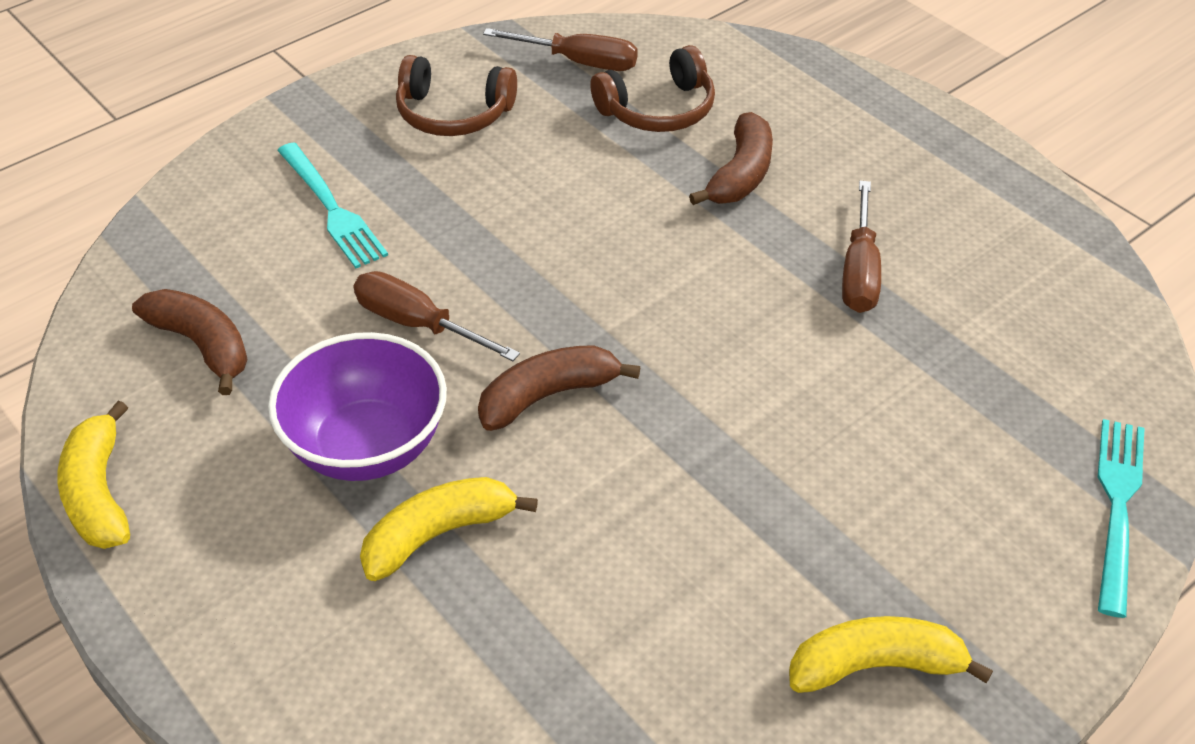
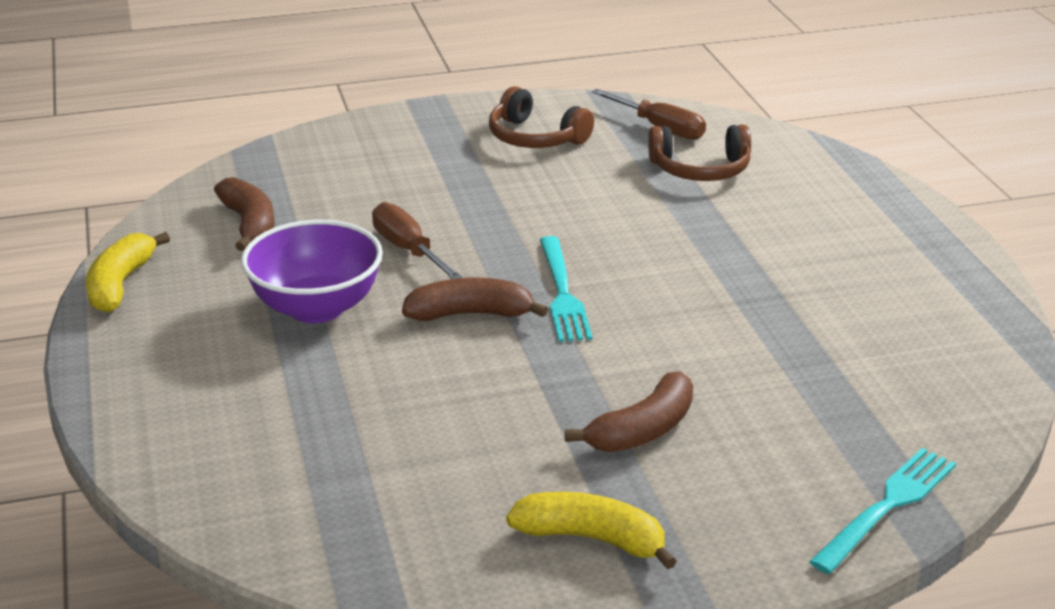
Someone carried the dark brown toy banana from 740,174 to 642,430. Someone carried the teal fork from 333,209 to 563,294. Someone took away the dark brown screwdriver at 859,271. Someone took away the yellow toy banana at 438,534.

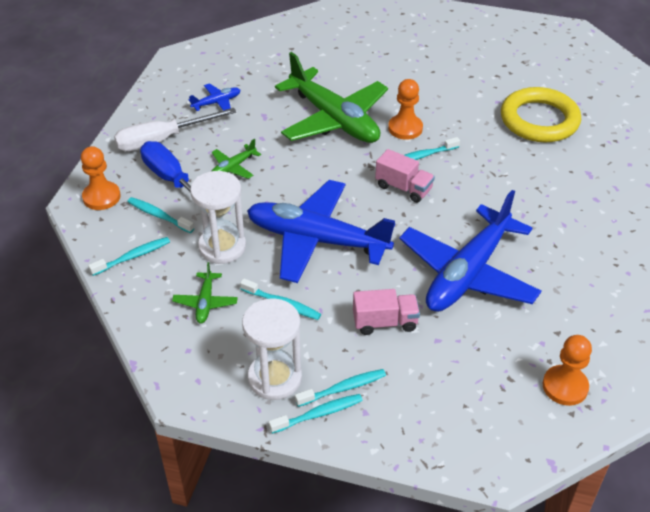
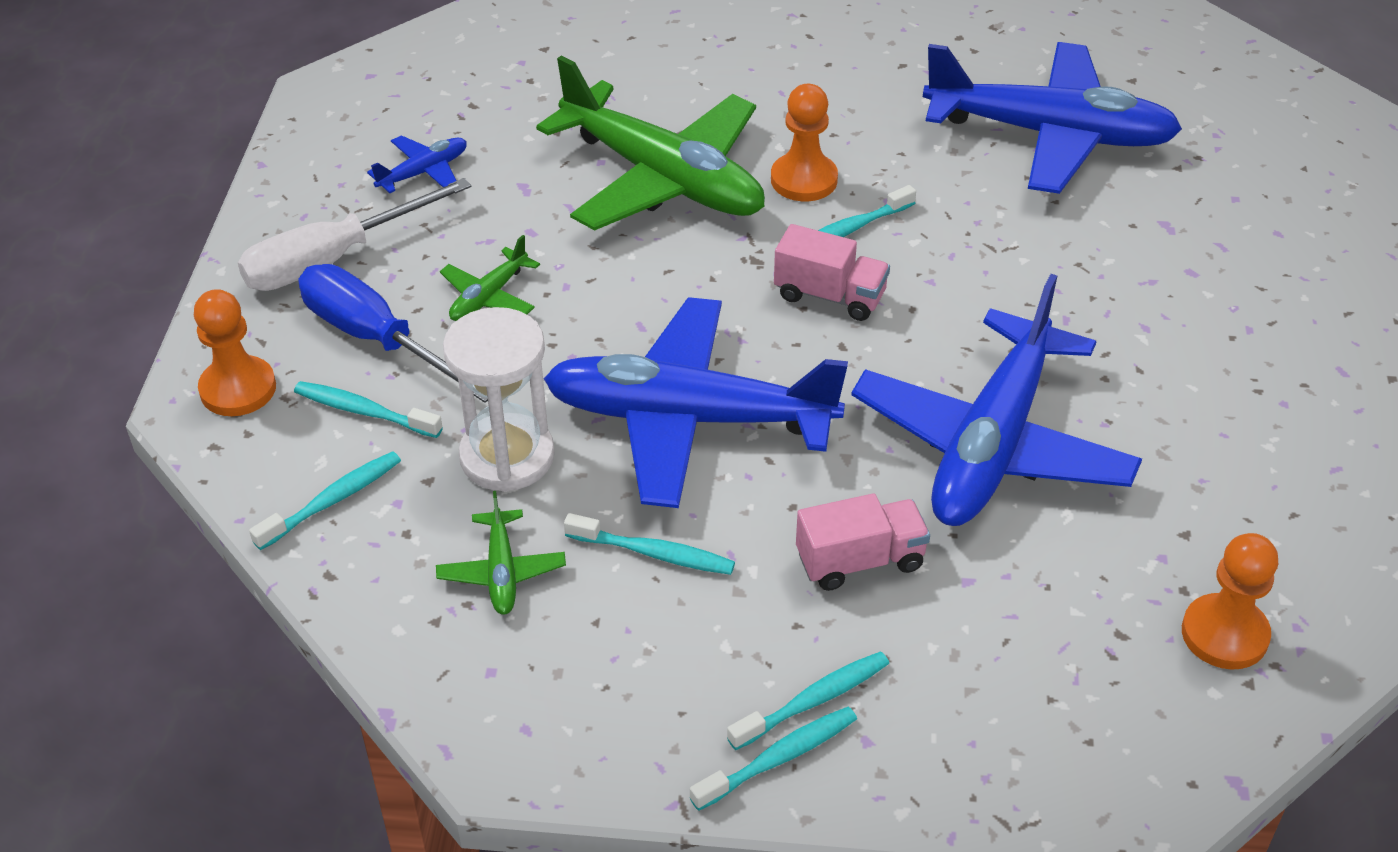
Someone swapped the yellow torus at 539,120 for the blue aeroplane at 1050,135. Someone took away the white hourglass at 275,378.

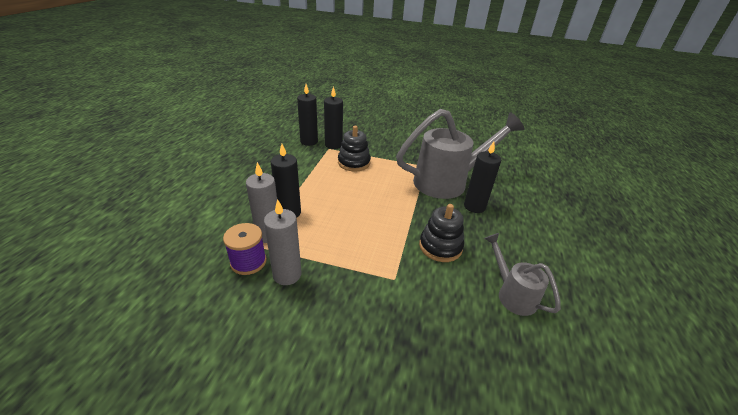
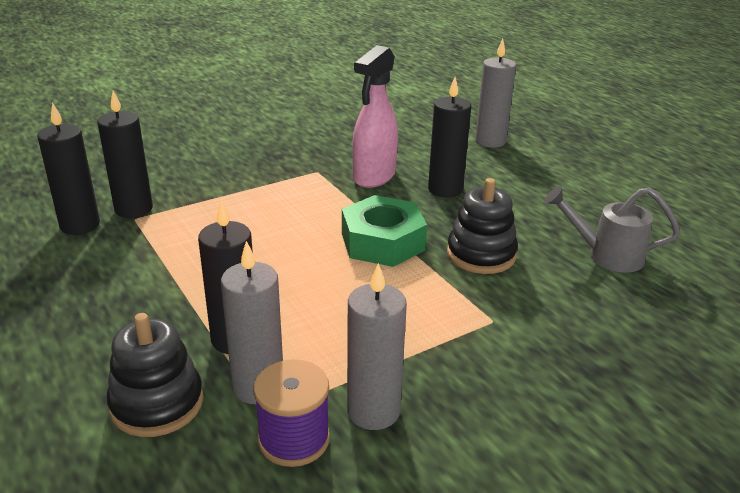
Someone swapped the grey watering pot at 447,182 for the pink spray bottle at 374,177. Someone carried the ebony stacking rings from 354,163 to 157,403. Someone put down the grey candle at 490,141. Someone put down the emerald hex nut at 382,242.

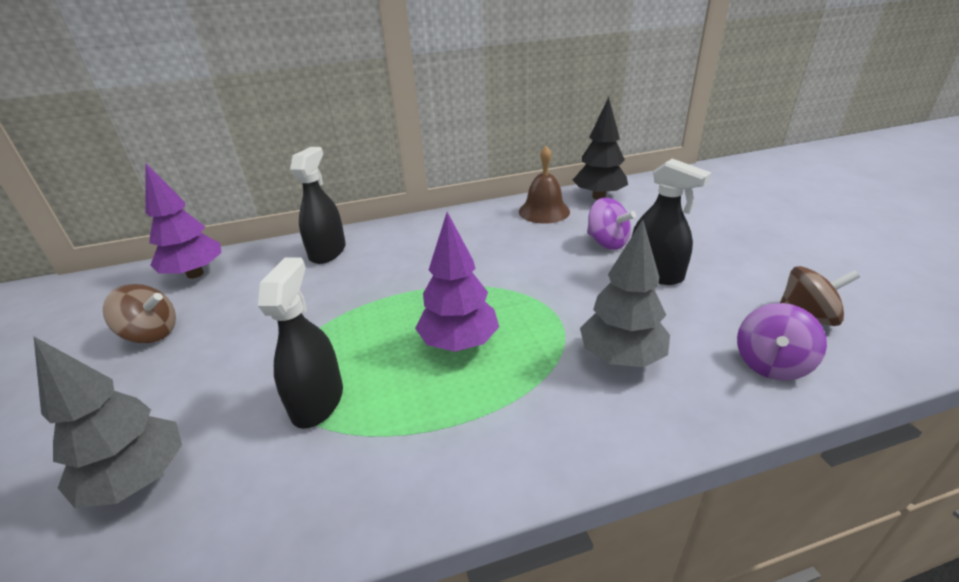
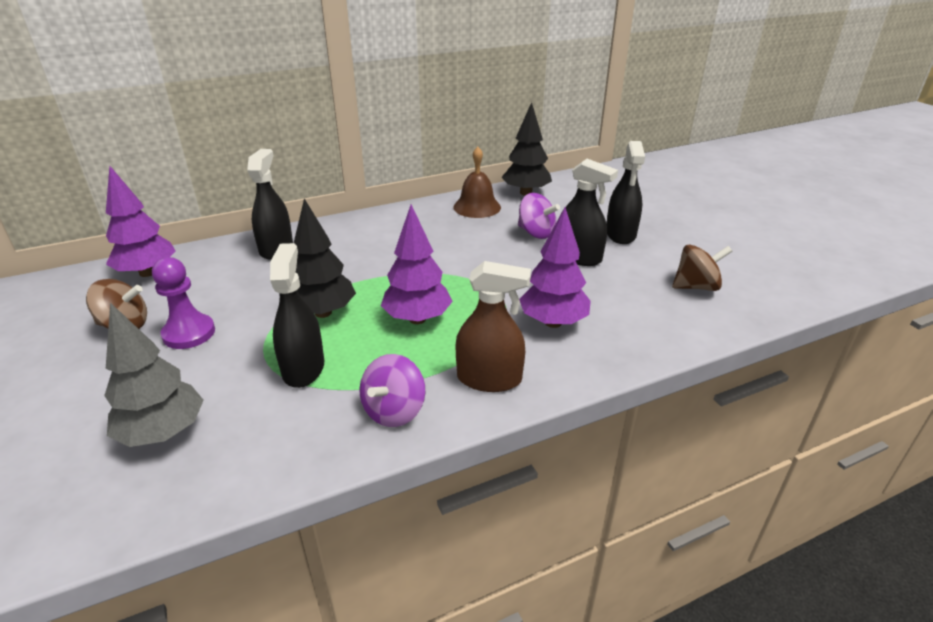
Someone repainted the grey tree at 621,357, which became the royal purple tree at 553,322. Someone carried the royal purple spinning top from 771,364 to 394,411. Someone put down the ebony spray bottle at 620,234. Someone put down the ebony tree at 323,312. Someone put down the royal purple pawn at 189,333. Someone put down the dark brown spray bottle at 489,379.

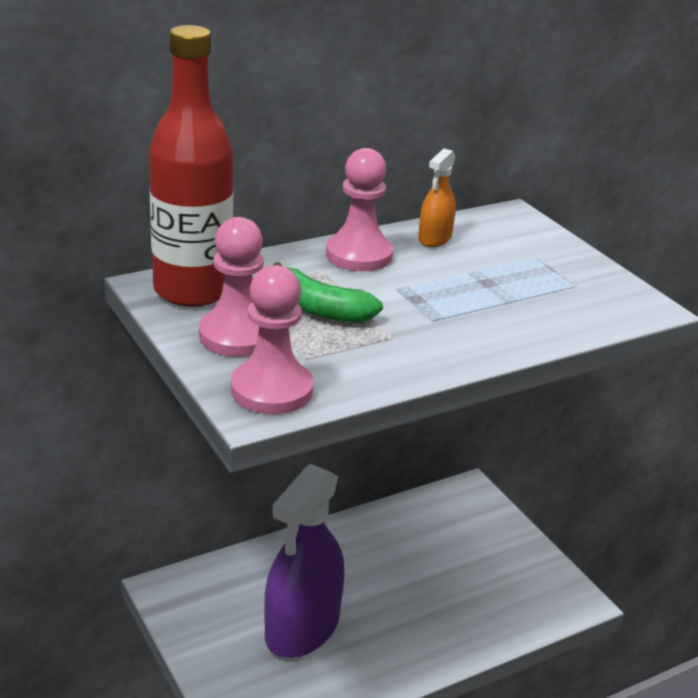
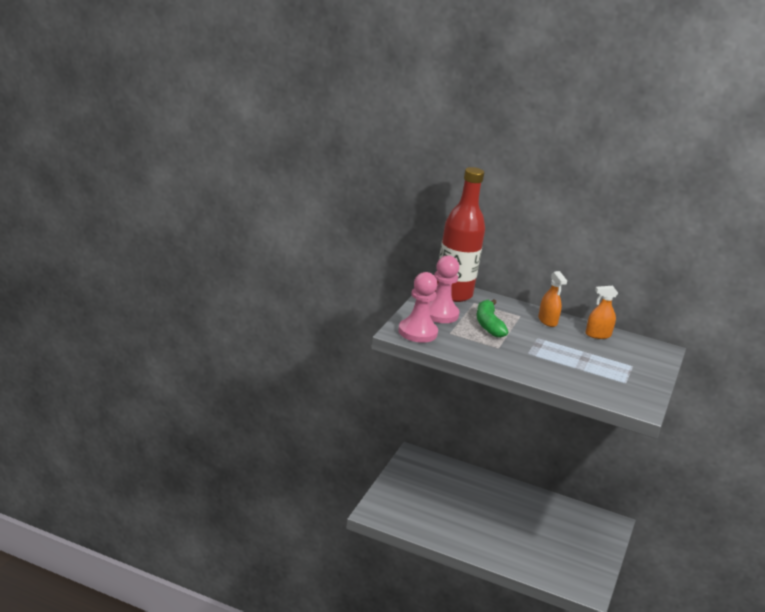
Someone swapped the pink pawn at 359,255 for the orange-coloured spray bottle at 547,321. Someone took away the royal purple spray bottle at 302,628.

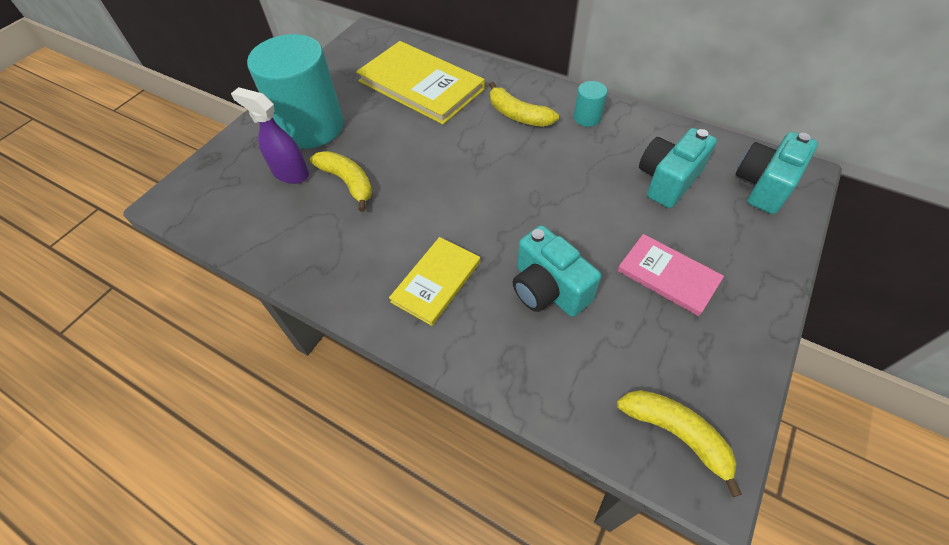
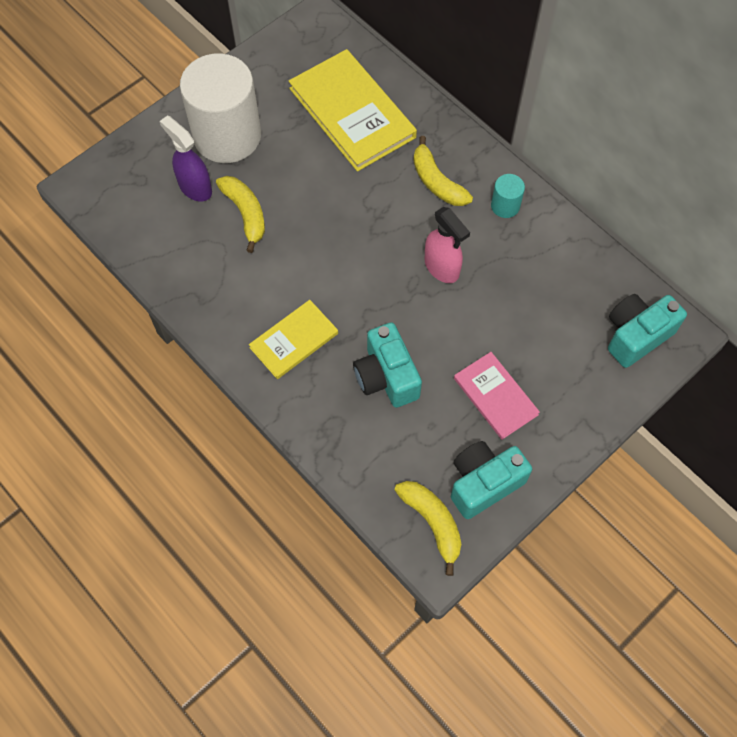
Someone repainted the teal cylinder shape at 311,127, which became the white cylinder shape at 227,136. Someone carried the teal camera from 667,180 to 483,483. Someone put down the pink spray bottle at 442,268.

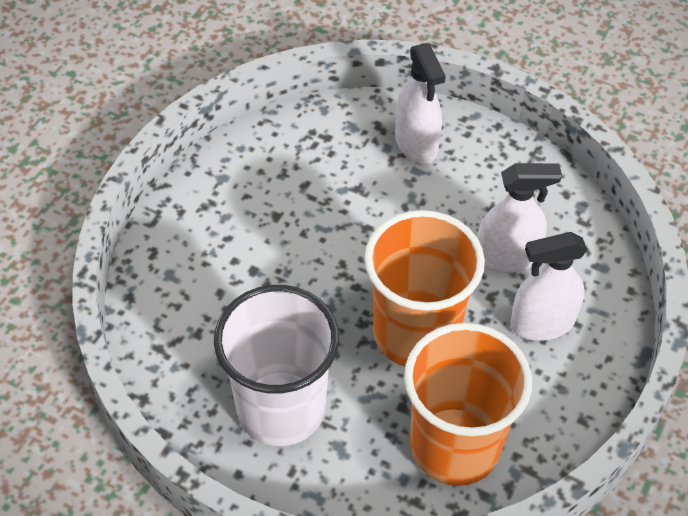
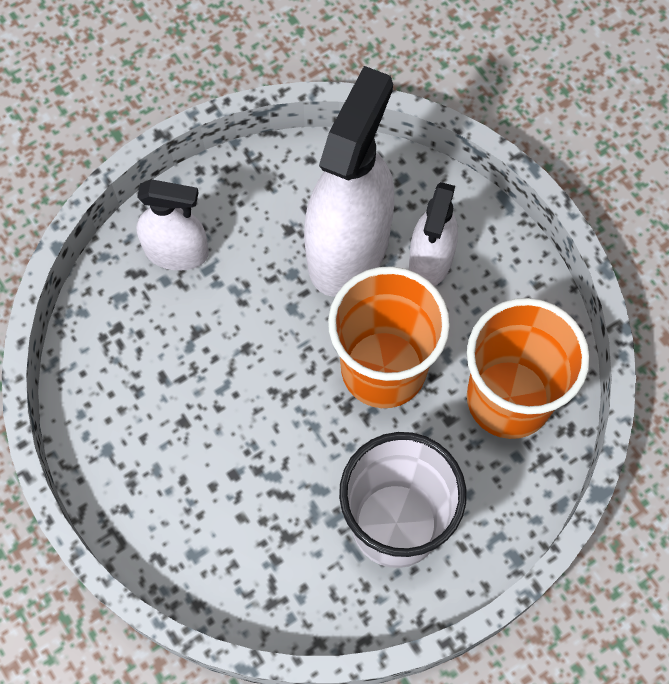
Someone scaled the white spray bottle at 507,257 by 1.77.

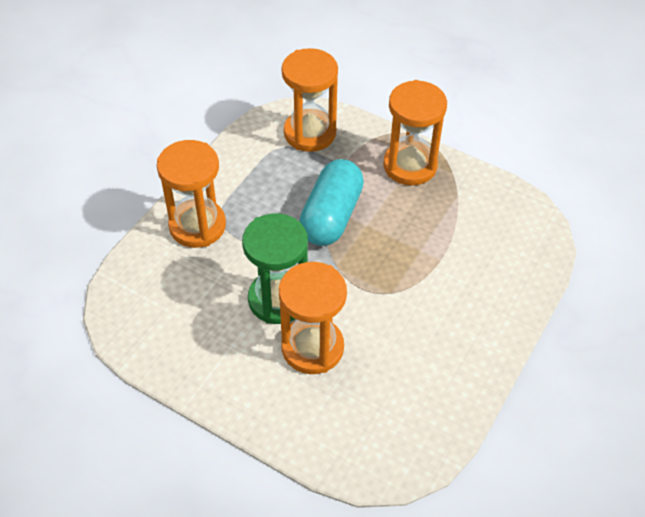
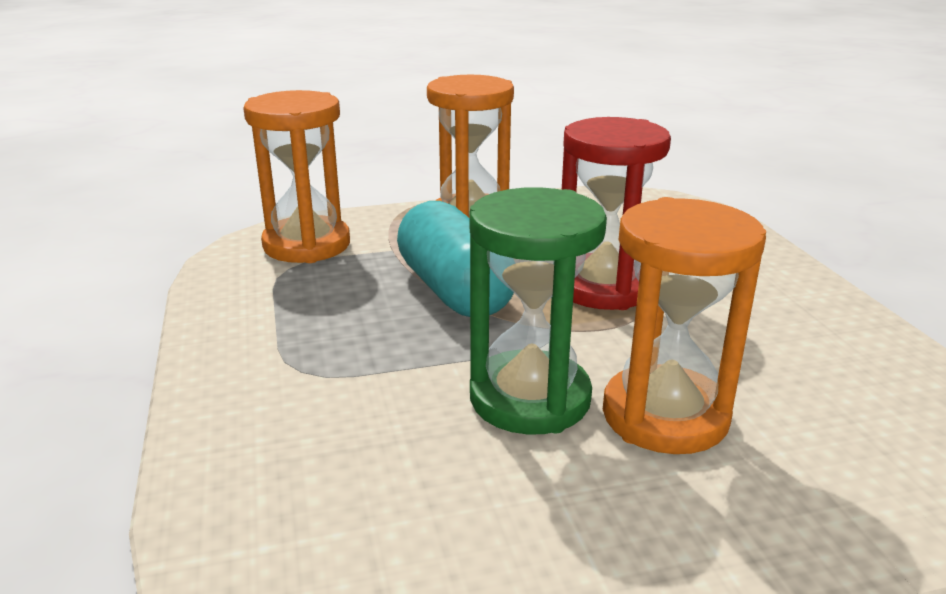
Someone took away the orange-coloured hourglass at 197,226. Someone put down the crimson hourglass at 603,287.

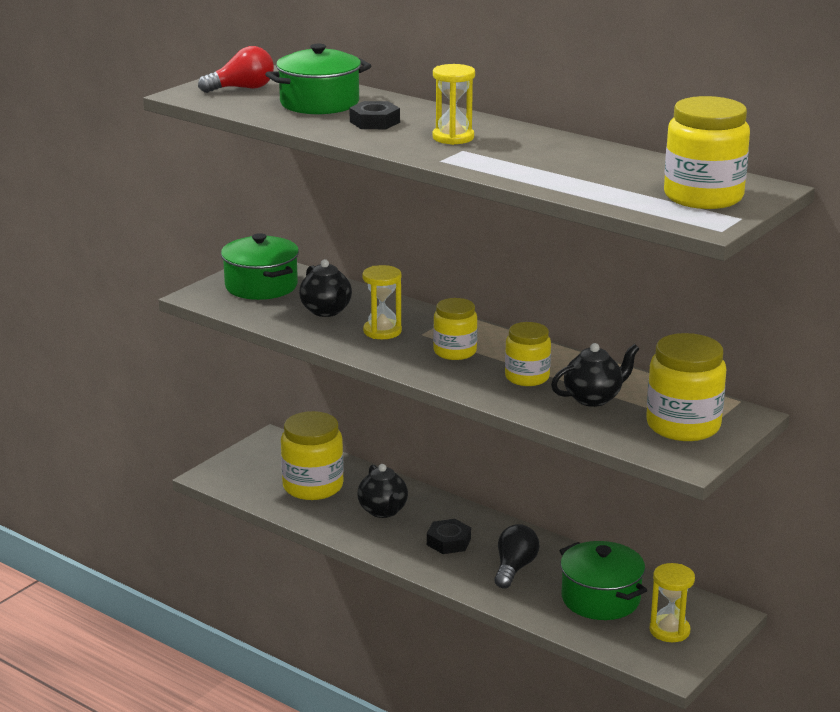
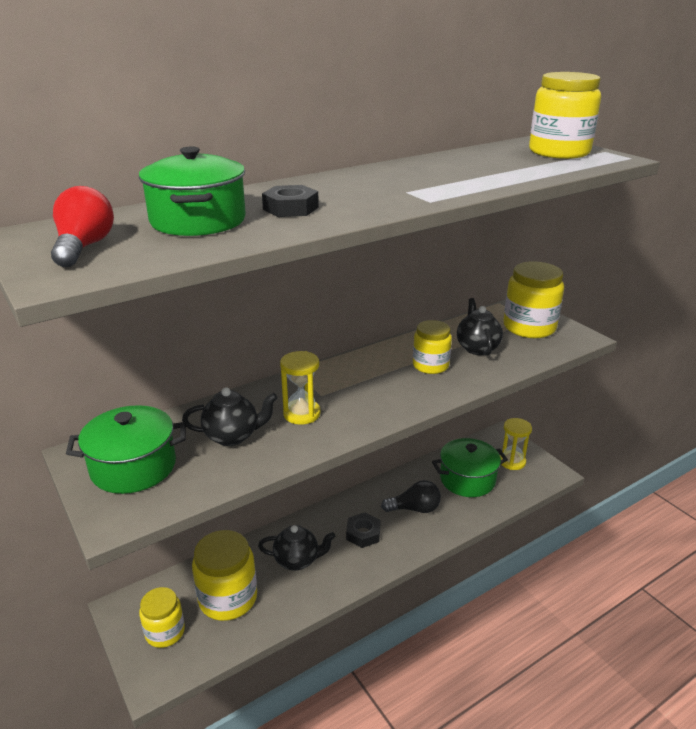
Someone took away the yellow hourglass at 453,138. Someone carried the yellow jam jar from 455,352 to 165,632. Someone rotated the ebony lightbulb at 514,568 by 135 degrees clockwise.

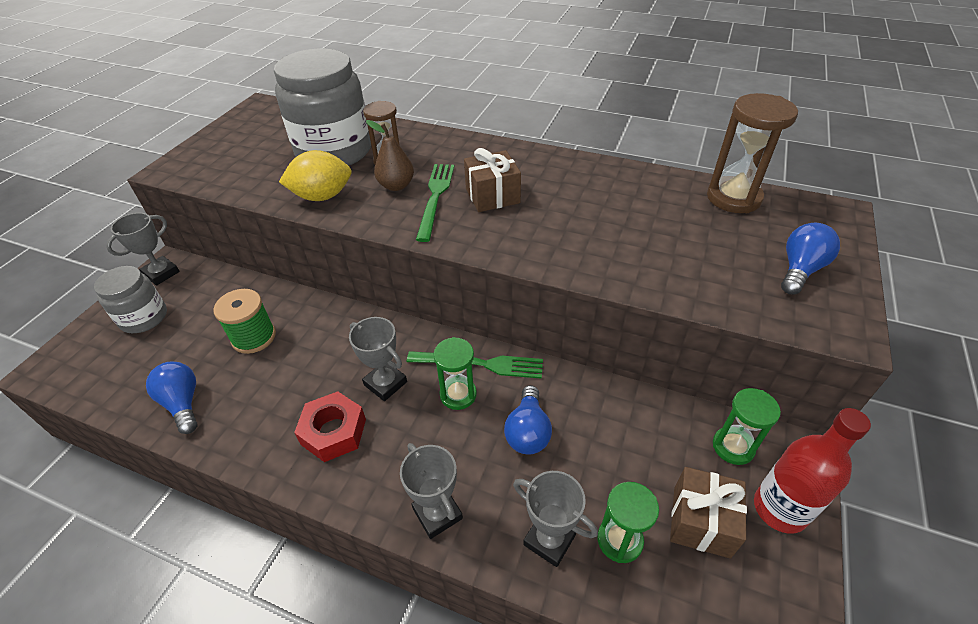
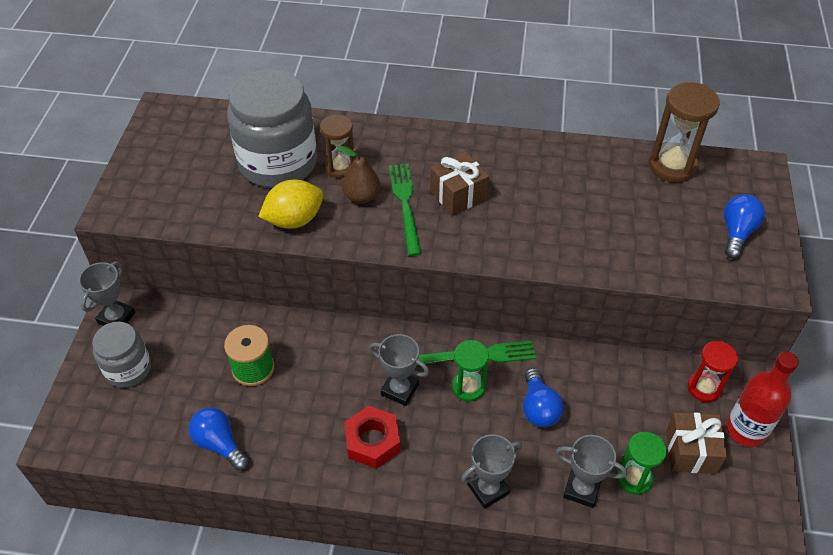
Someone repainted the emerald hourglass at 733,447, which became the crimson hourglass at 704,388. Someone rotated the grey award cup at 437,513 by 75 degrees counterclockwise.

